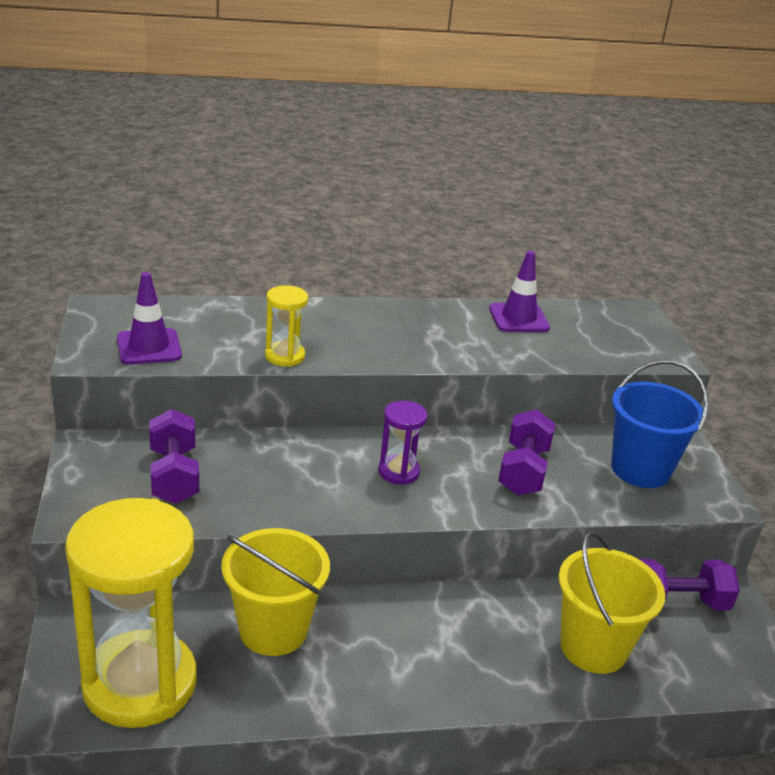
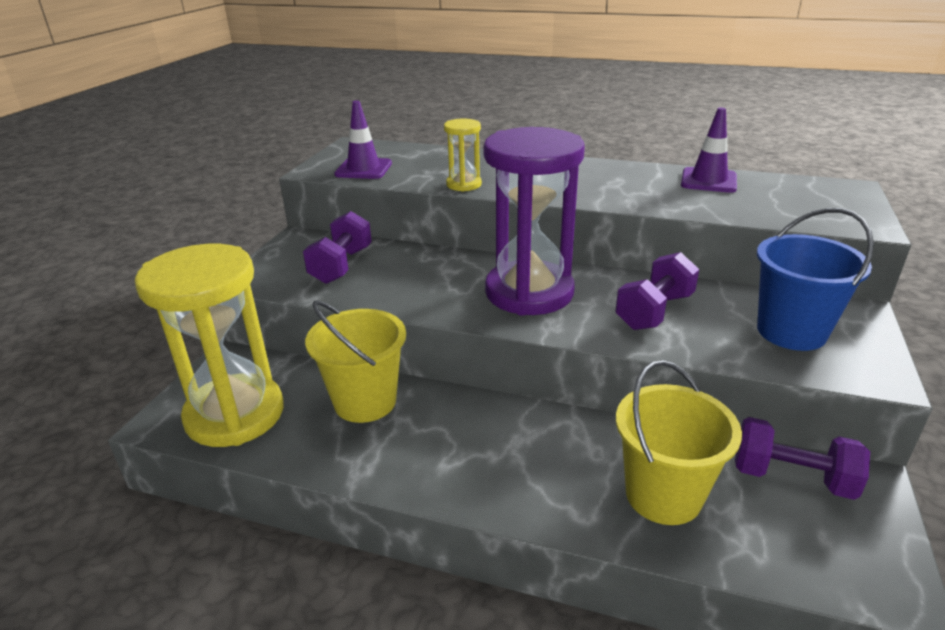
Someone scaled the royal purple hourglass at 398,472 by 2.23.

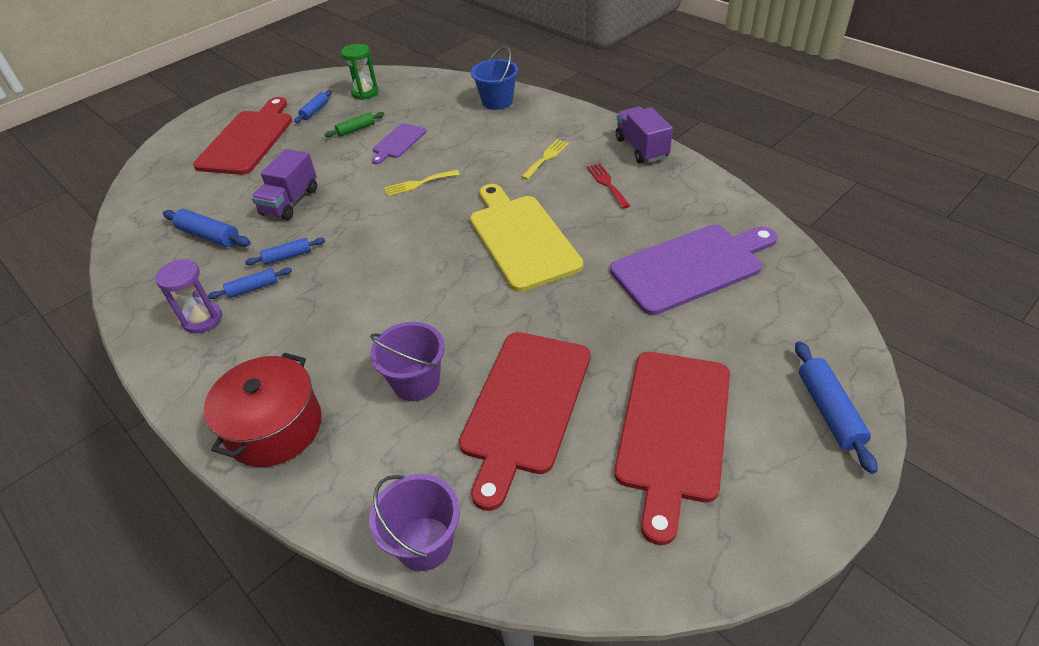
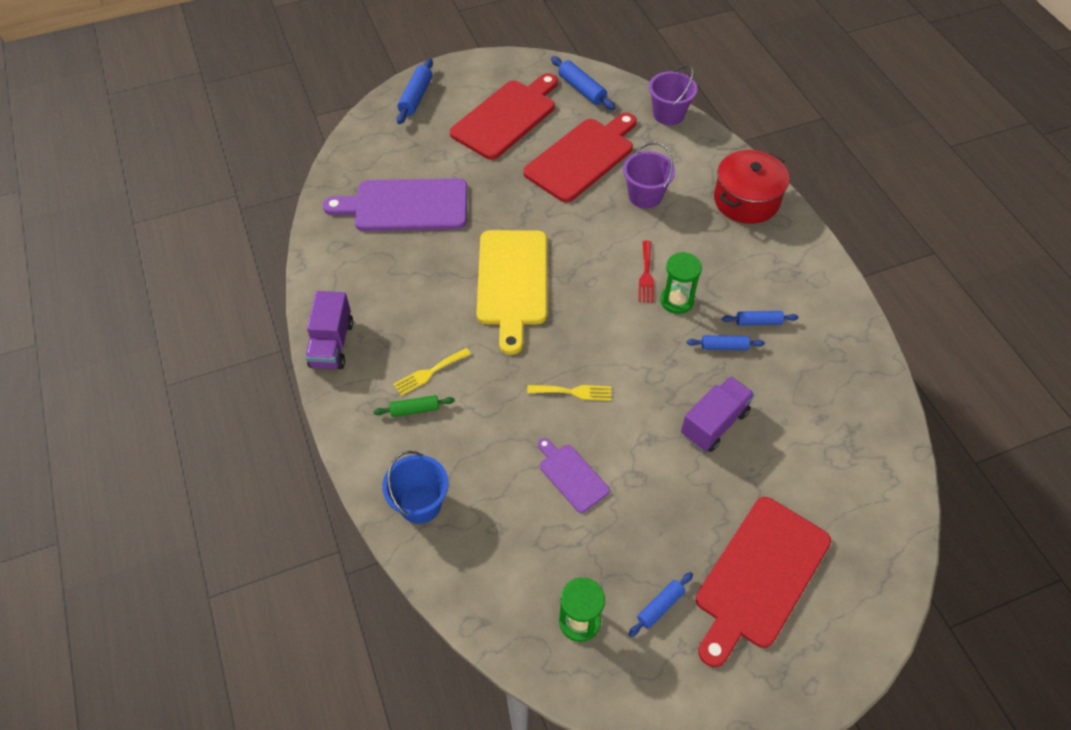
Someone carried the emerald rolling pin from 356,129 to 415,409. Someone rotated the royal purple cutting board at 398,142 by 90 degrees counterclockwise. Someone carried the crimson fork from 607,184 to 646,274. Someone carried the blue rolling pin from 209,236 to 582,89. Someone took away the royal purple hourglass at 202,319. Someone put down the emerald hourglass at 676,301.

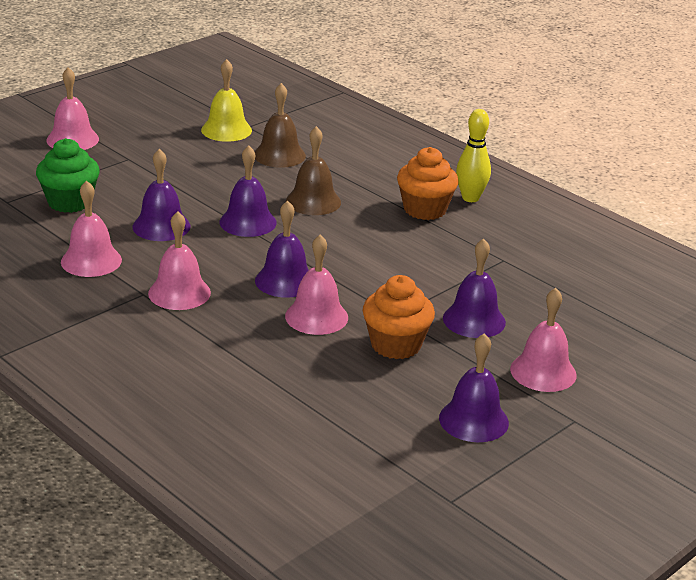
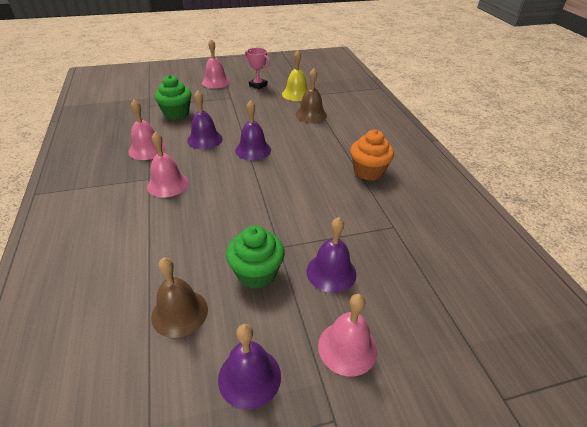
Someone took away the yellow tenpin at 470,198. Someone carried the dark brown hand bell from 313,201 to 179,313. Someone took away the royal purple hand bell at 285,281. Someone took away the pink hand bell at 316,316. Someone repainted the orange-coloured fairy cake at 396,345, which became the emerald fairy cake at 256,273. Someone put down the pink award cup at 258,85.

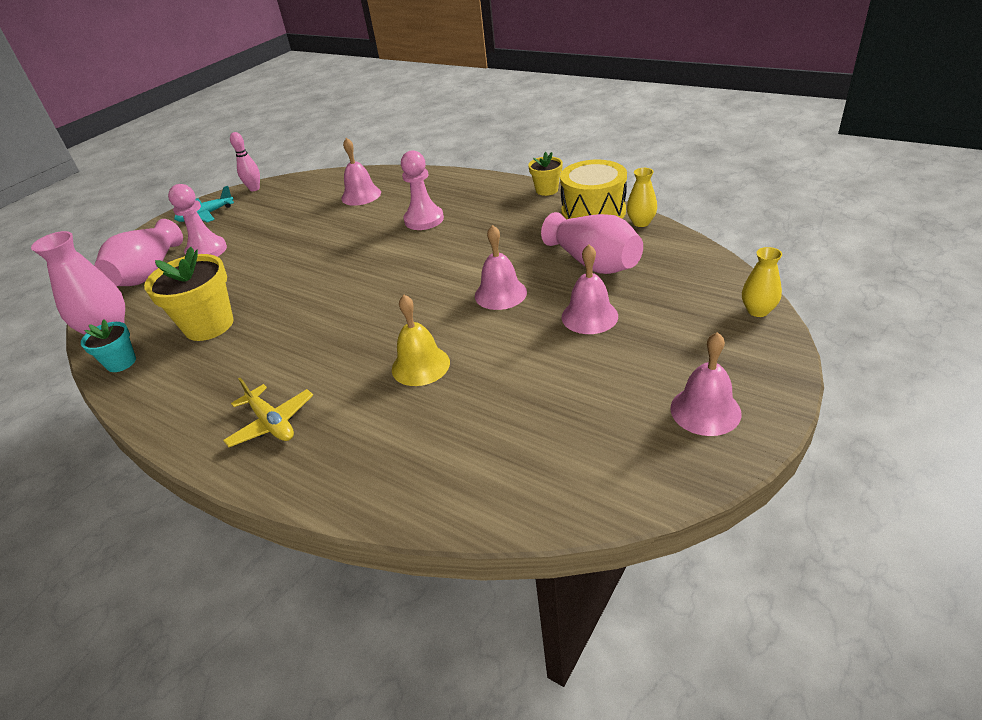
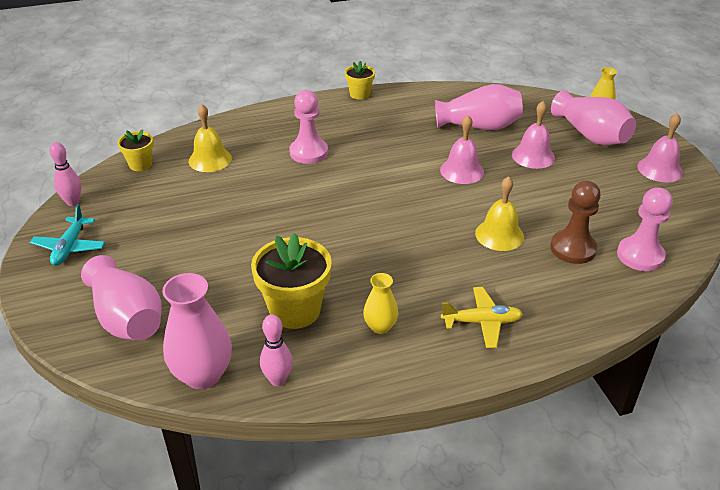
Someone repainted the pink hand bell at 361,195, which became the yellow hand bell at 210,159. Someone took away the yellow toy drum at 593,212. Someone carried the yellow tall vase from 641,222 to 380,326. Someone carried the pink pawn from 206,251 to 640,255. Someone swapped the teal potted plant at 121,362 for the pink tenpin at 278,380. Someone put down the pink tall vase at 591,135. Someone put down the yellow potted plant at 140,164. Someone put down the dark brown pawn at 573,248.

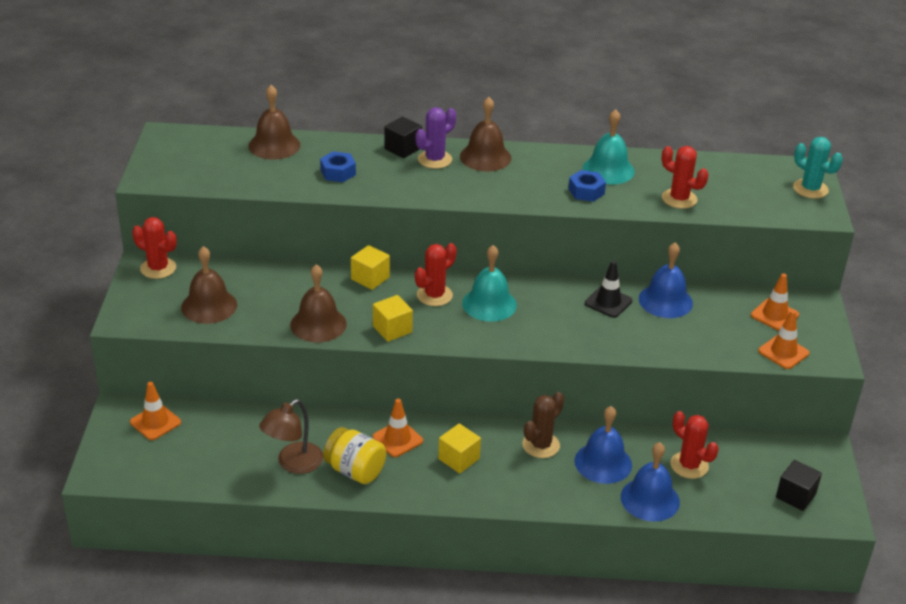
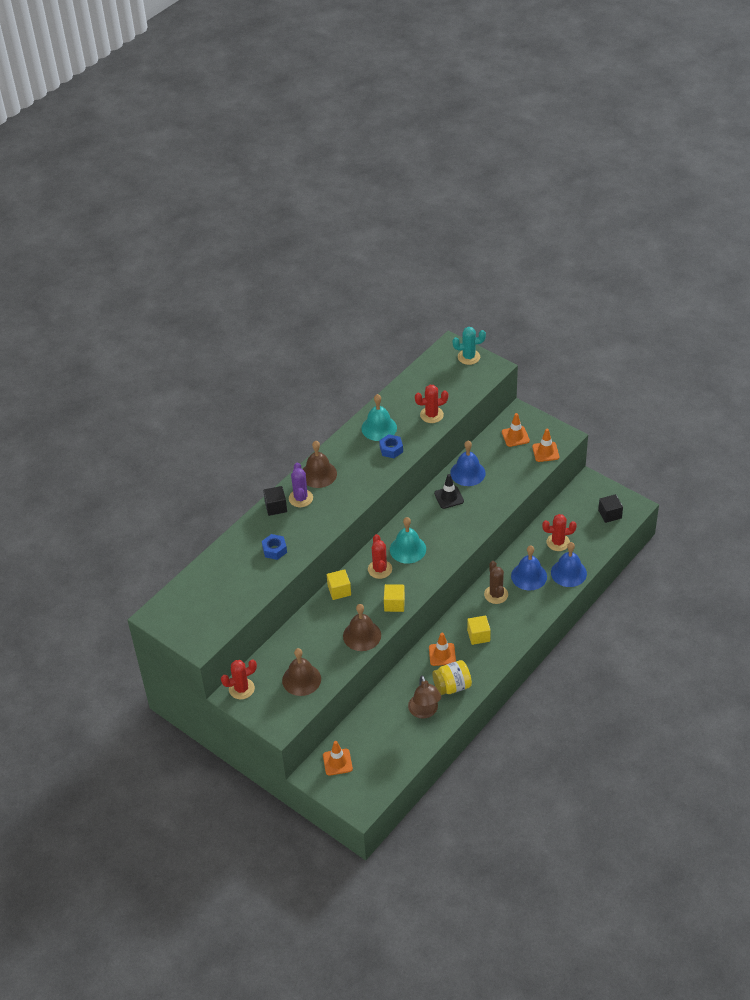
Someone took away the dark brown hand bell at 274,145.

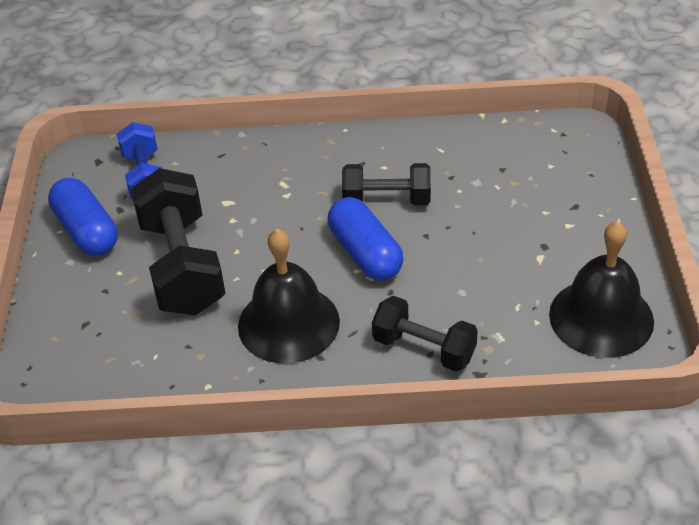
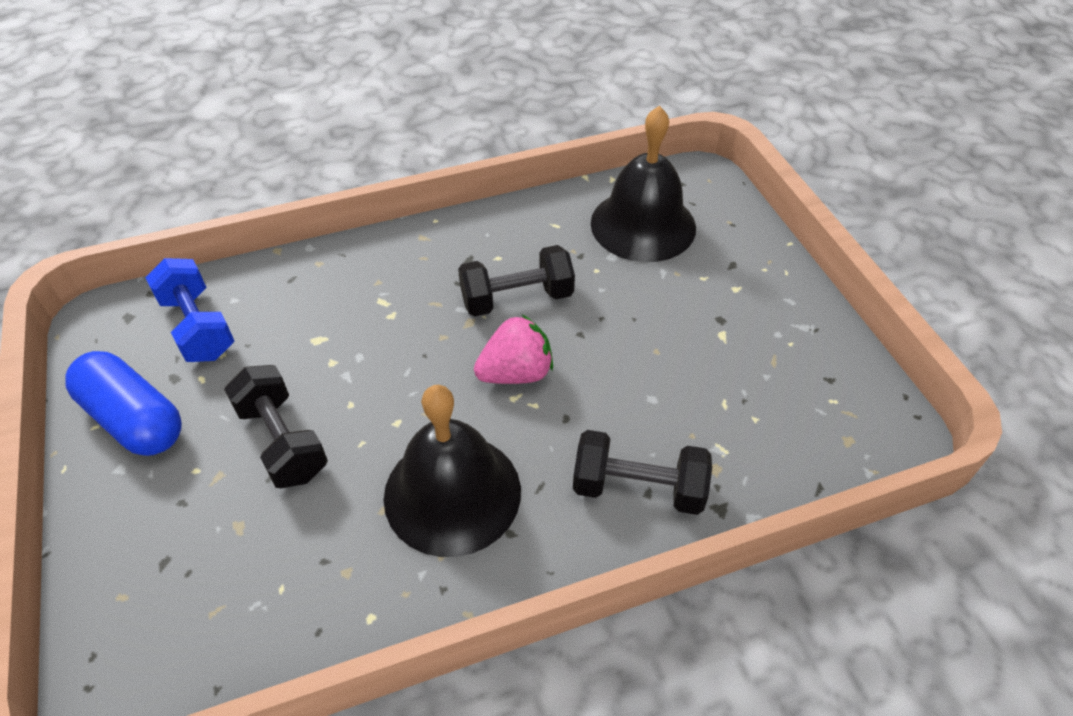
Someone scaled the ebony hand weight at 182,266 by 0.61. Someone swapped the blue capsule at 365,253 for the pink strawberry at 516,373. Someone carried the ebony hand bell from 601,317 to 643,225.

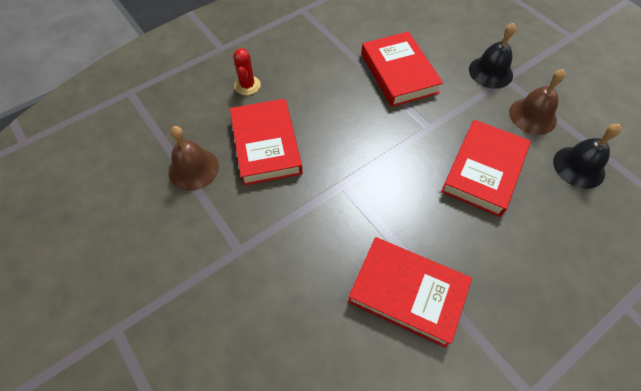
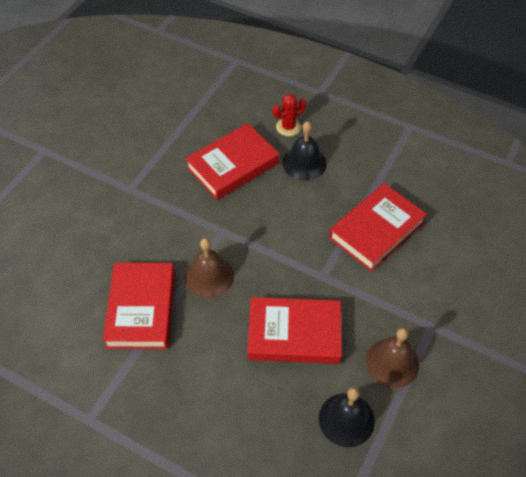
Someone carried the ebony hand bell from 490,72 to 304,163. Someone carried the dark brown hand bell from 193,169 to 209,276.

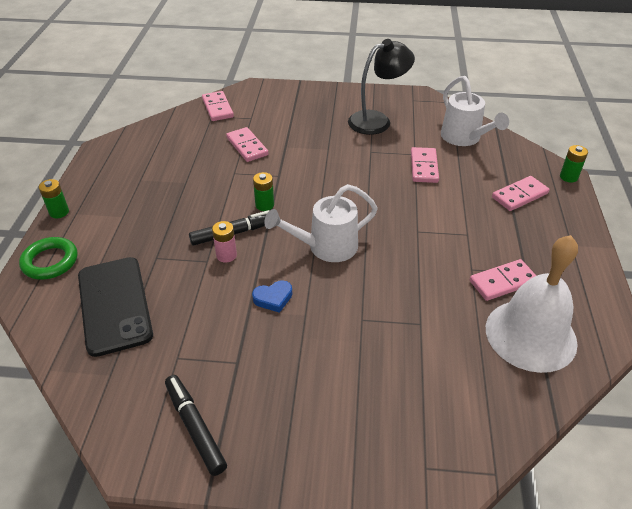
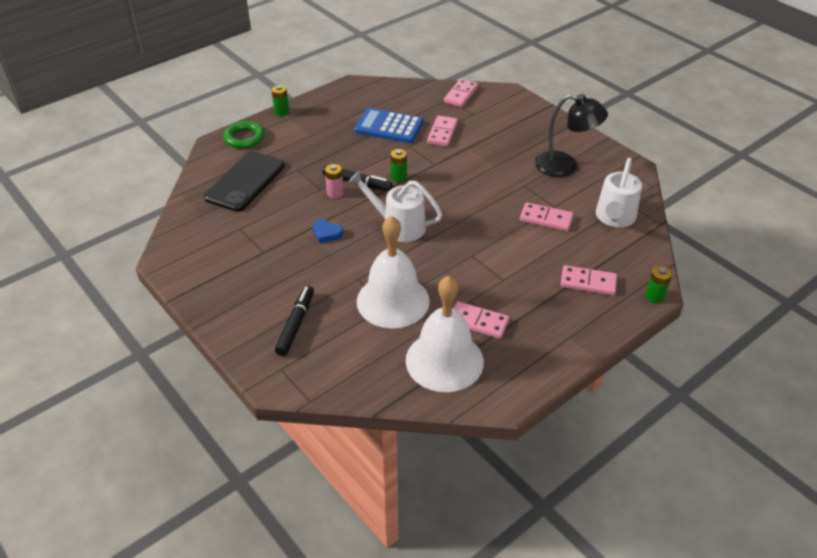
Someone rotated the pink domino at 423,167 by 60 degrees clockwise. Someone carried the ebony marker pen from 195,427 to 296,324. Someone put down the blue pocket calculator at 389,127. Someone put down the white hand bell at 393,301.

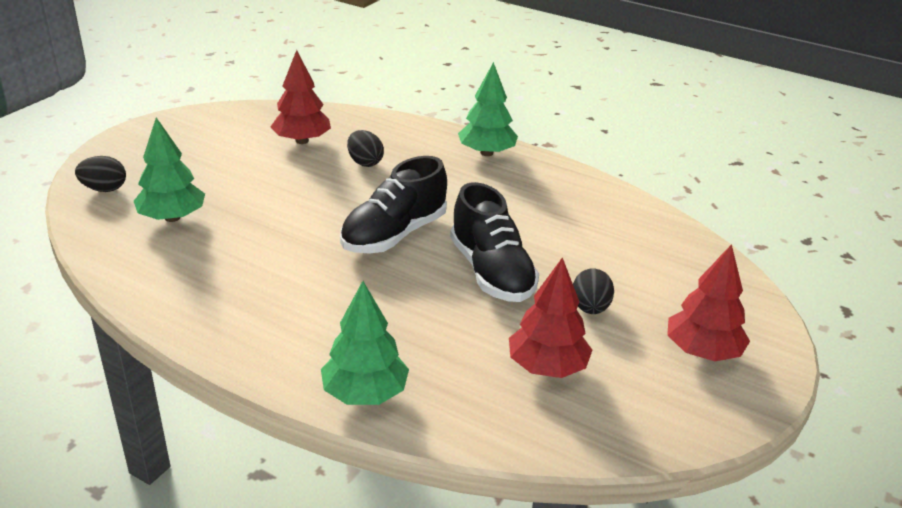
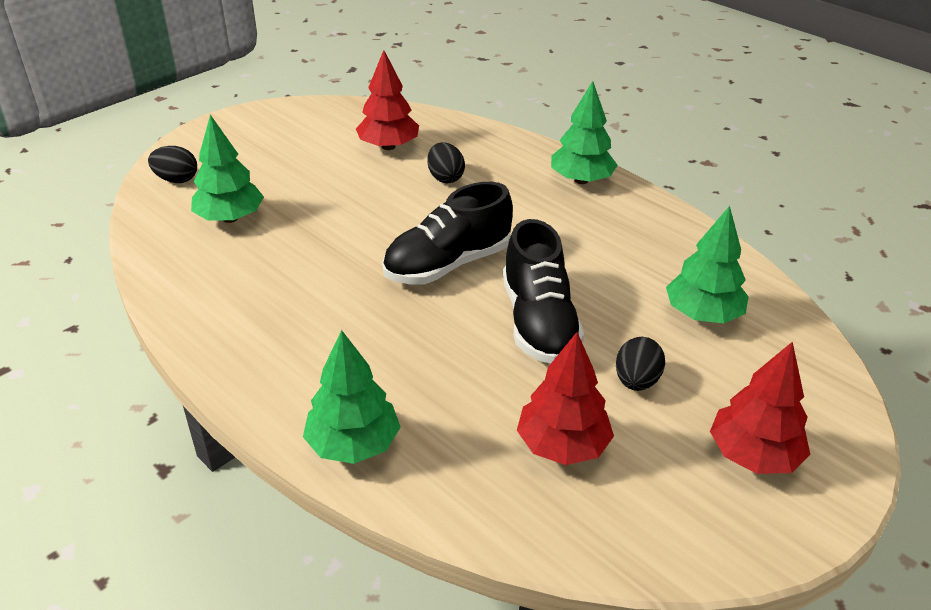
Someone put down the emerald tree at 702,314.

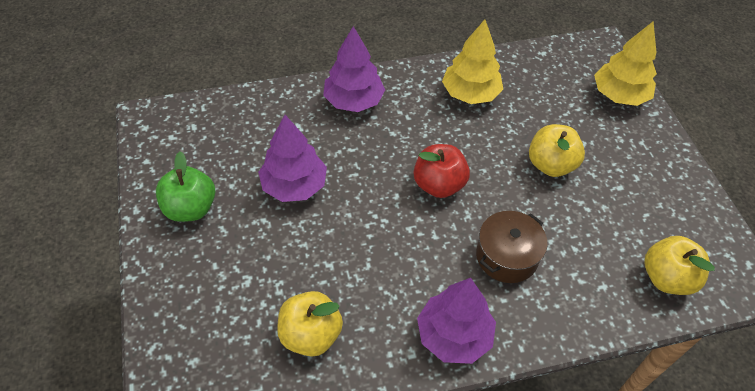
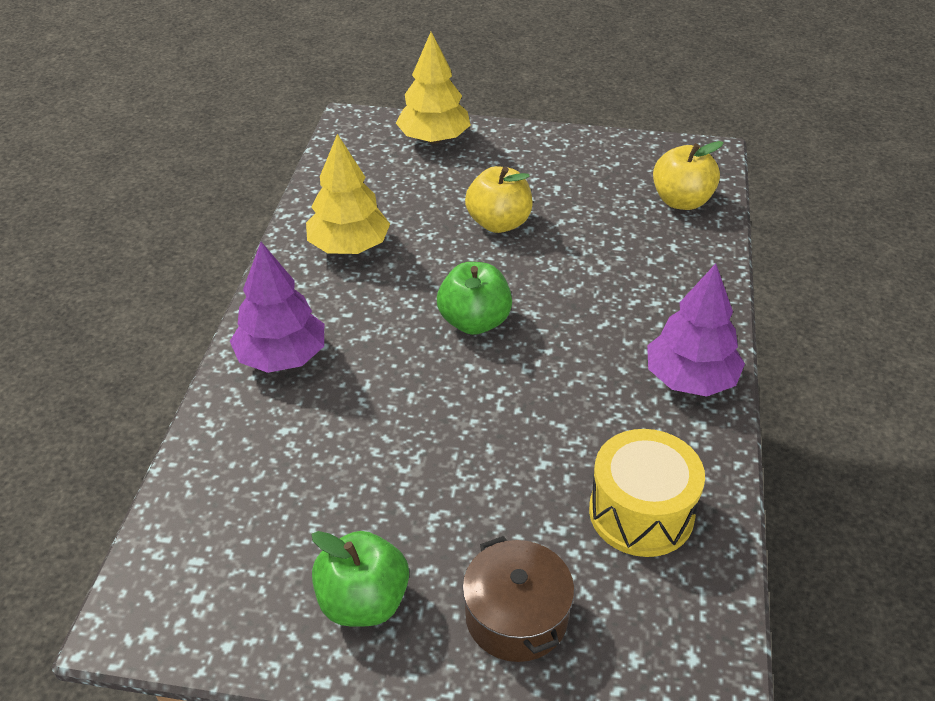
Someone took away the royal purple tree at 294,186. Someone repainted the crimson toy apple at 439,185, which became the emerald toy apple at 474,322. Someone carried the dark brown cooking pot from 506,256 to 516,616. Someone swapped the yellow toy apple at 310,335 for the yellow toy drum at 641,512.

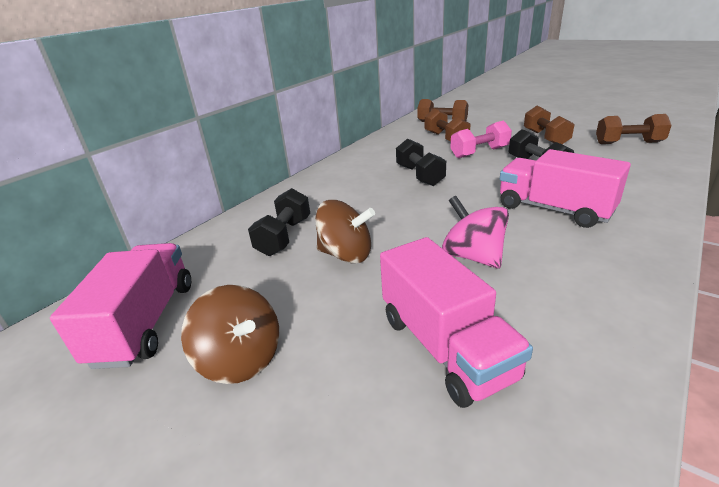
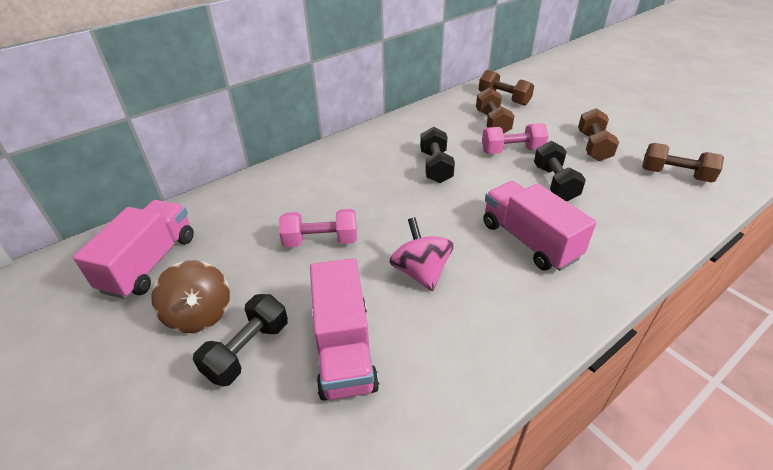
Someone carried the ebony hand weight from 284,237 to 247,350. Someone swapped the dark brown spinning top at 346,254 for the pink hand weight at 321,241.

